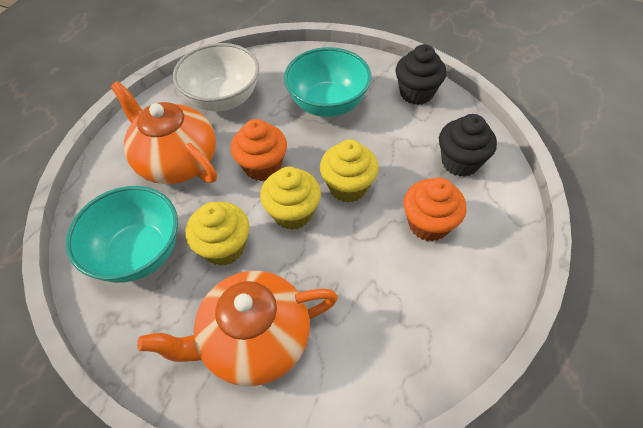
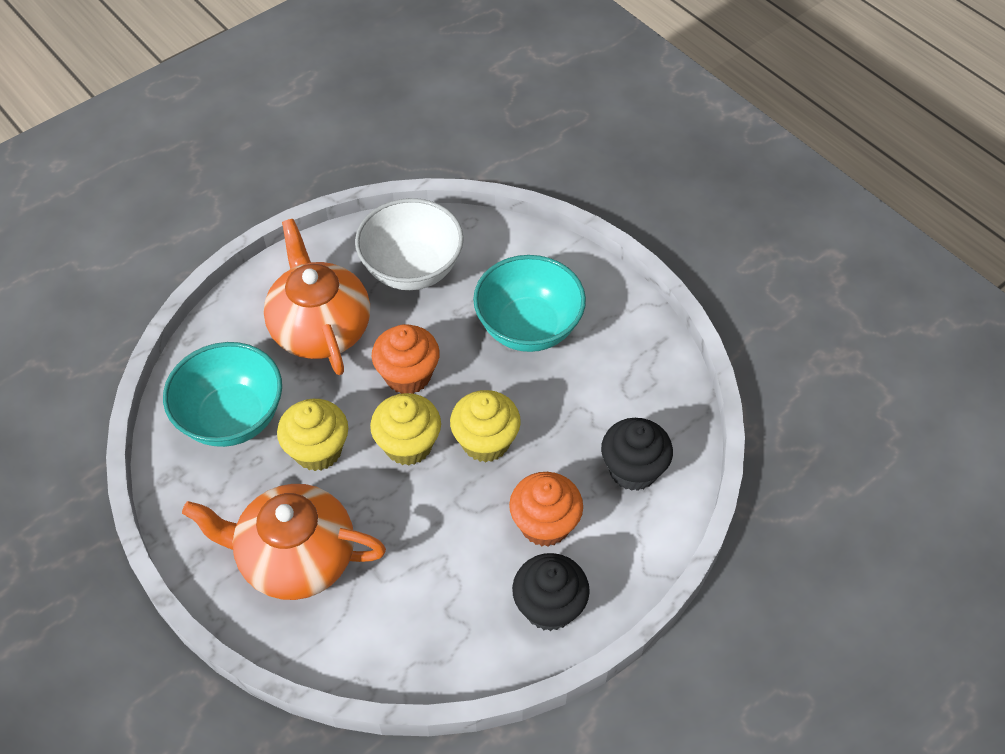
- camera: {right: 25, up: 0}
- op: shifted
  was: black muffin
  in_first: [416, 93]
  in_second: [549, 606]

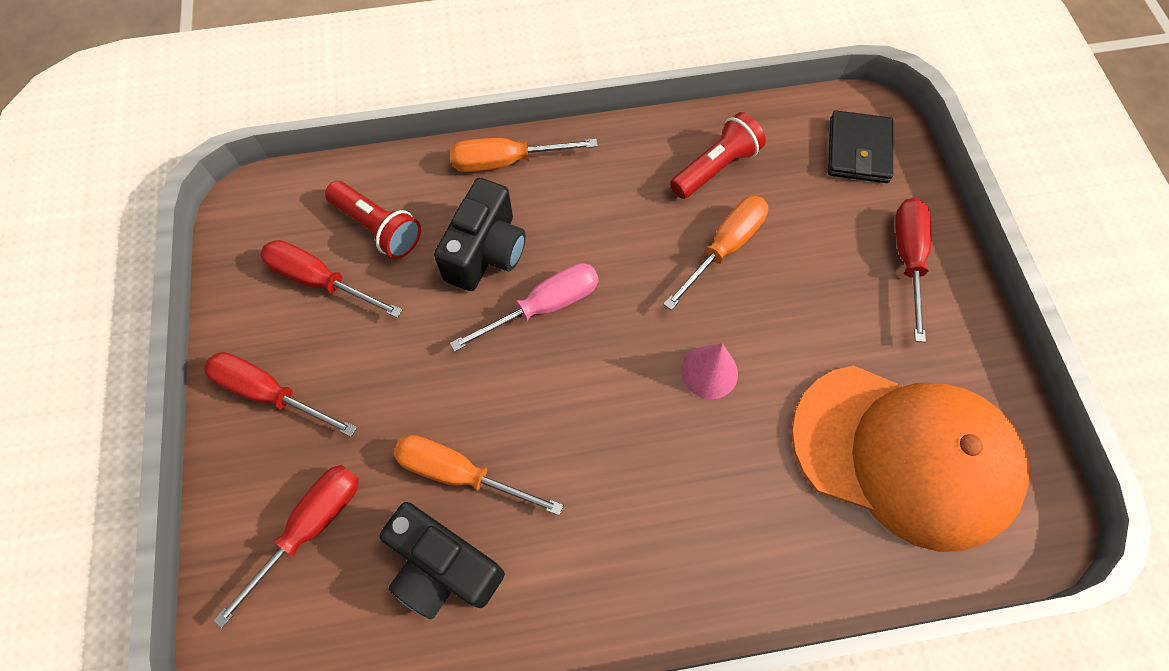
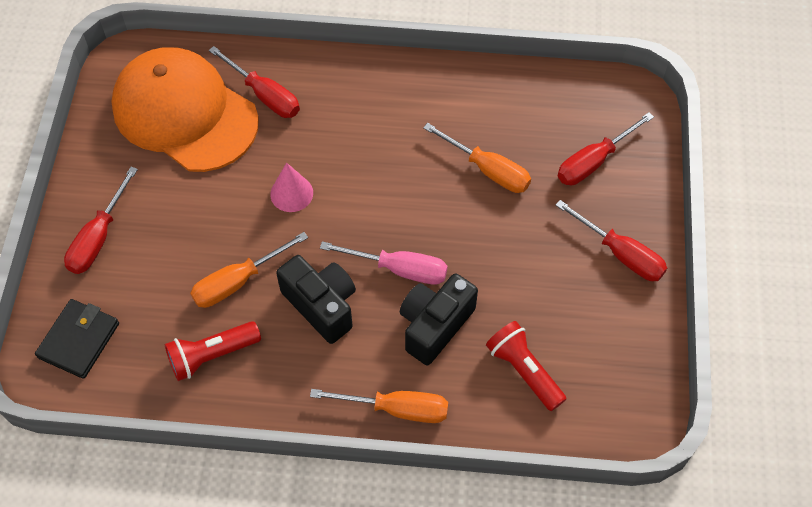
- camera: {right: -165, up: -5}
- op: shifted
  was: scarlet hand screwdriver
  in_first: [320, 281]
  in_second: [265, 95]
- op: shifted
  was: black camera
  in_first: [443, 568]
  in_second: [321, 305]
- op: rotated
  was: rose-pink hand screwdriver
  in_first: [544, 307]
  in_second: [399, 269]
  clockwise: -150

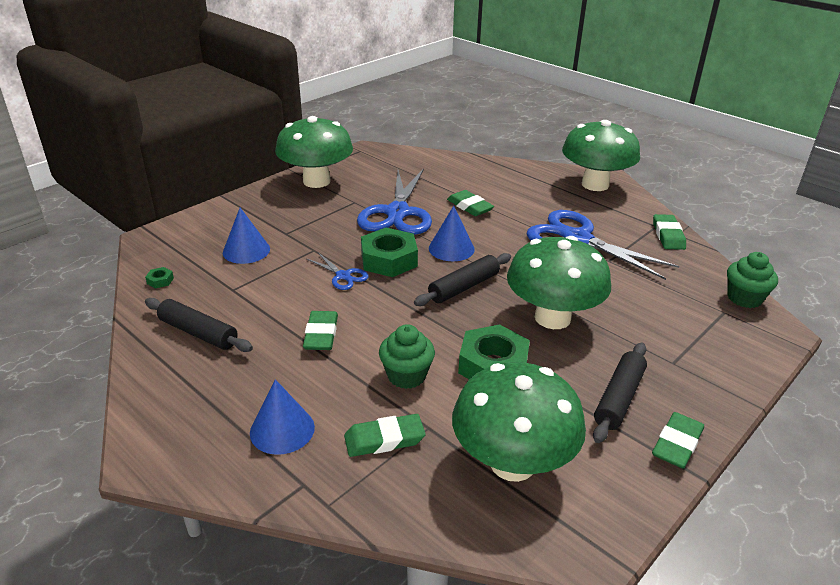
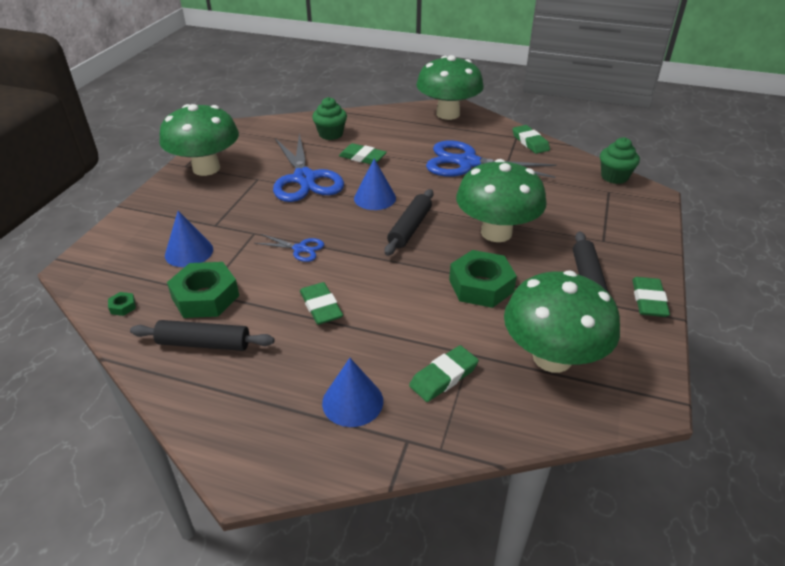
- camera: {right: -25, up: 5}
- op: shifted
  was: green nut
  in_first: [389, 260]
  in_second: [205, 297]
- op: shifted
  was: green muffin
  in_first: [406, 375]
  in_second: [330, 134]

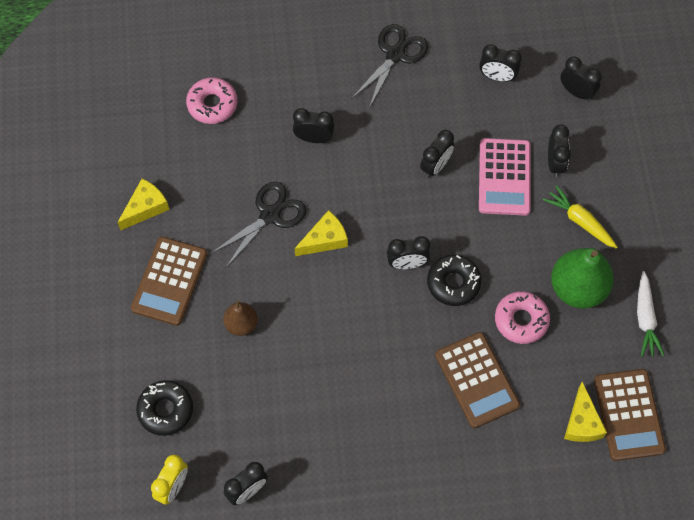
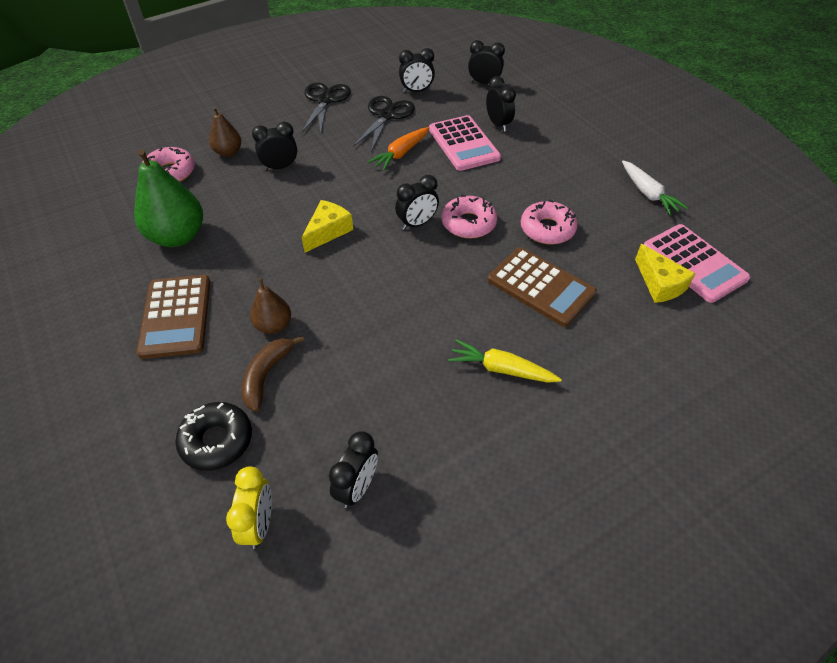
- camera: {right: -25, up: -15}
- op: gone
  was: bright yellow cheese
  in_first: [145, 208]
- op: new
  now: brown pear fruit
  in_second: [228, 152]
- op: new
  now: brown toy banana
  in_second: [267, 375]
- op: shifted
  was: black scissors
  in_first: [270, 215]
  in_second: [386, 116]
- op: shifted
  was: bright yellow root vegetable
  in_first: [580, 221]
  in_second: [501, 369]
- op: shifted
  was: green pear fruit
  in_first: [577, 288]
  in_second: [178, 237]
- op: swapped
  was: black alarm clock
  now: orange-coloured root vegetable
  in_first: [435, 166]
  in_second: [401, 154]
- op: repainted
  was: black glazed donut
  now: rose-pink glazed donut
  in_first: [453, 283]
  in_second: [468, 223]
- op: repainted
  was: brown calculator
  now: rose-pink calculator
  in_first: [628, 415]
  in_second: [693, 263]

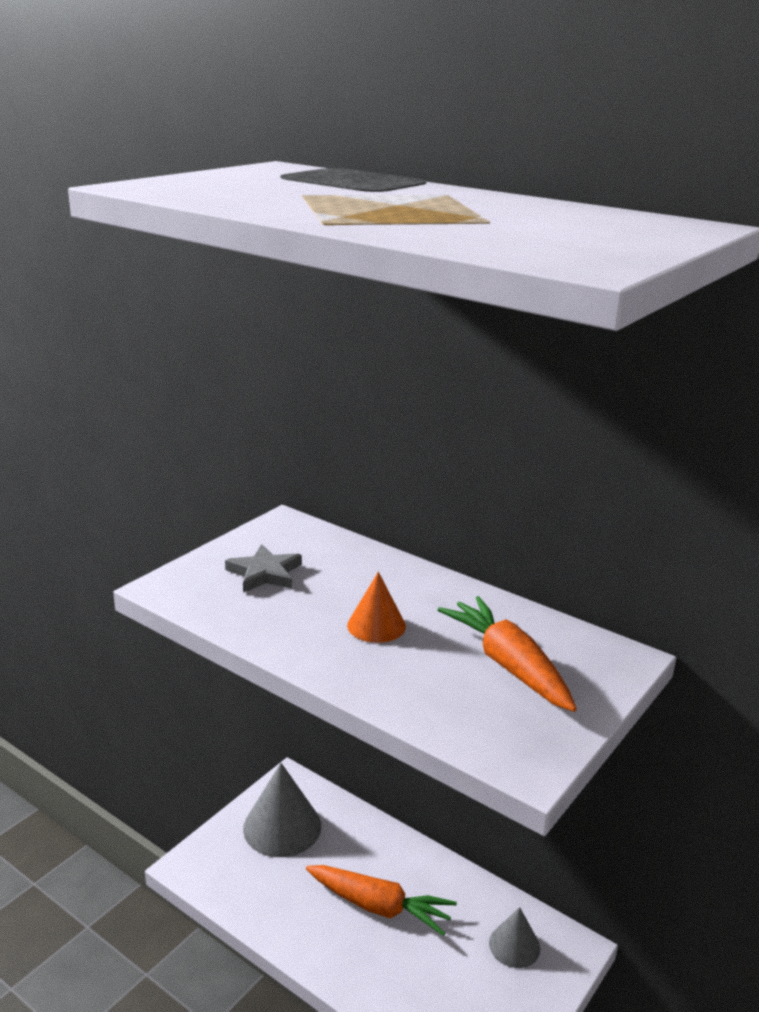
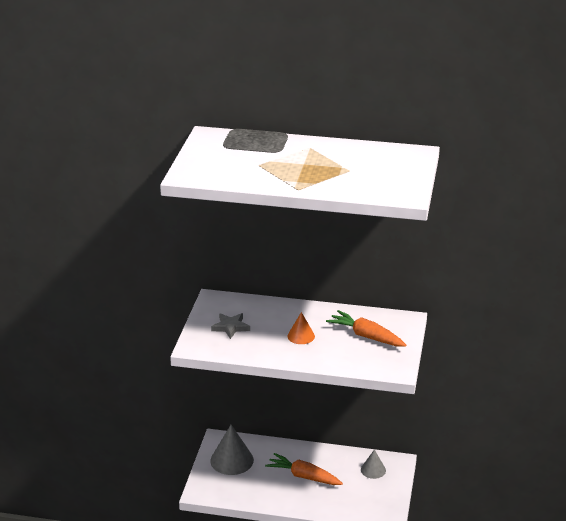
- camera: {right: -25, up: 5}
- op: rotated
  was: orange-coloured root vegetable
  in_first: [379, 906]
  in_second: [303, 476]
  clockwise: -150

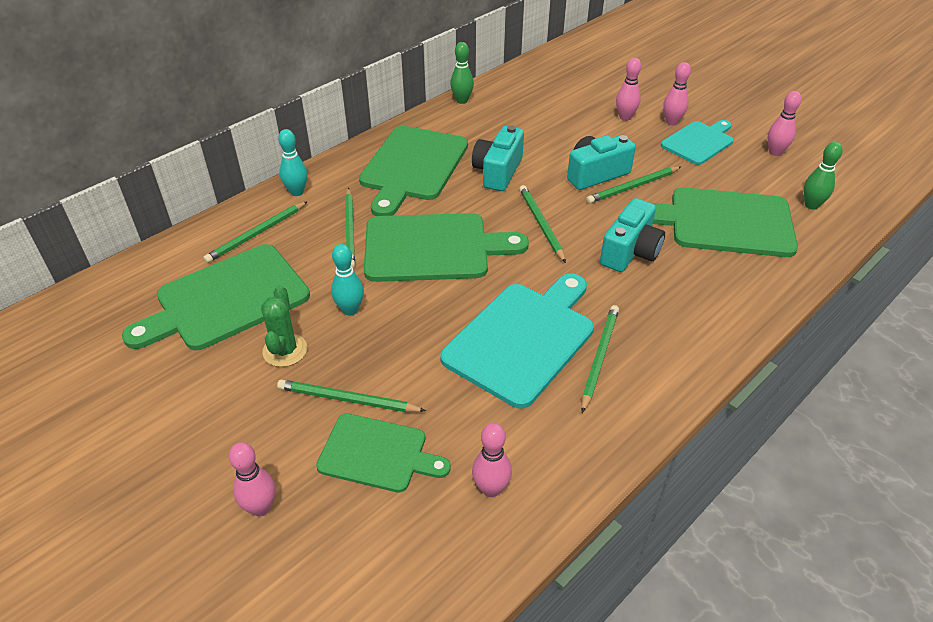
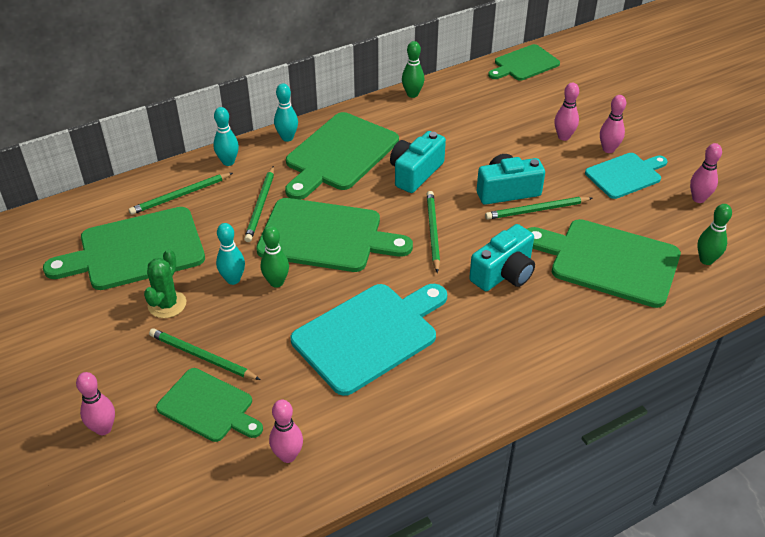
- camera: {right: 15, up: 0}
- op: gone
  was: green pencil
  in_first: [599, 358]
- op: new
  now: green tenpin
  in_second: [276, 282]
- op: new
  now: teal tenpin
  in_second: [287, 138]
- op: new
  now: green cutting board
  in_second: [524, 64]

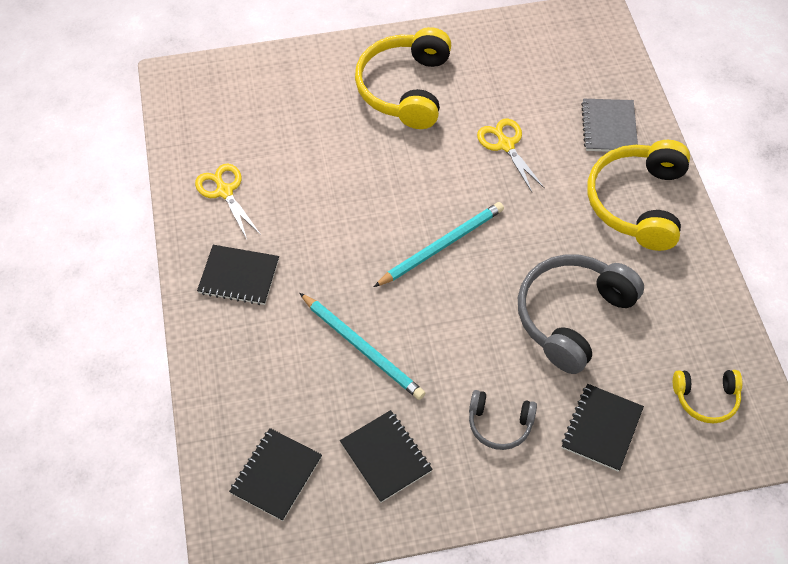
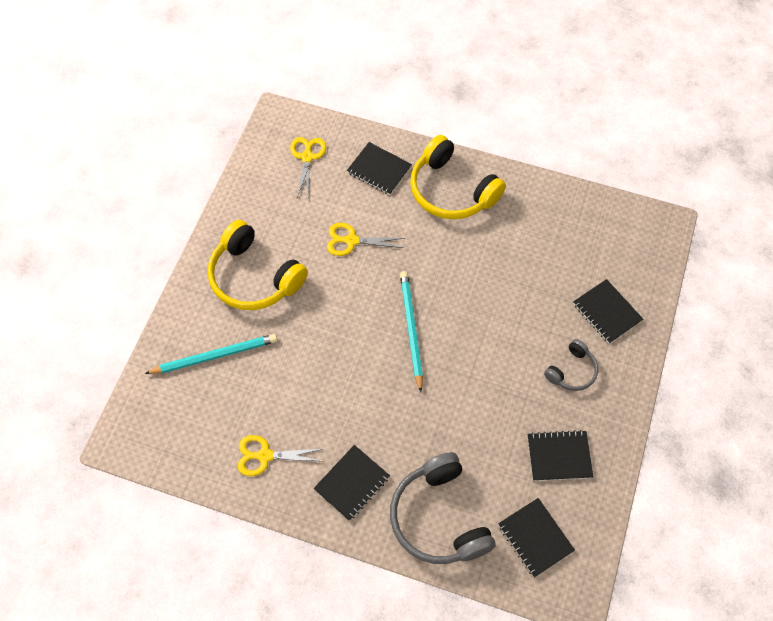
- camera: {right: -60, up: 5}
- op: gone
  was: bright yellow headset
  in_first: [706, 398]
- op: new
  now: bright yellow scissors
  in_second: [307, 157]
- op: shifted
  was: teal pencil
  in_first: [362, 348]
  in_second: [215, 356]
- op: shifted
  was: grey headset
  in_first: [572, 316]
  in_second: [439, 517]
- op: repainted
  was: grey notebook
  now: black notebook
  in_first: [609, 127]
  in_second: [379, 170]

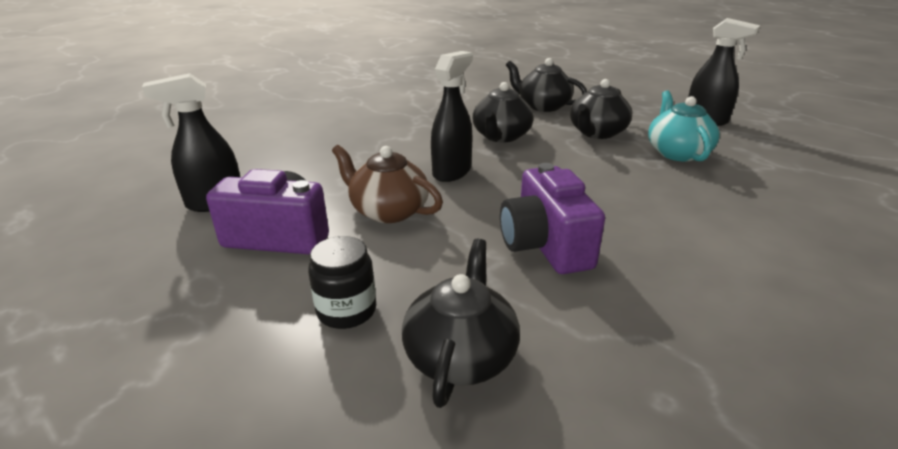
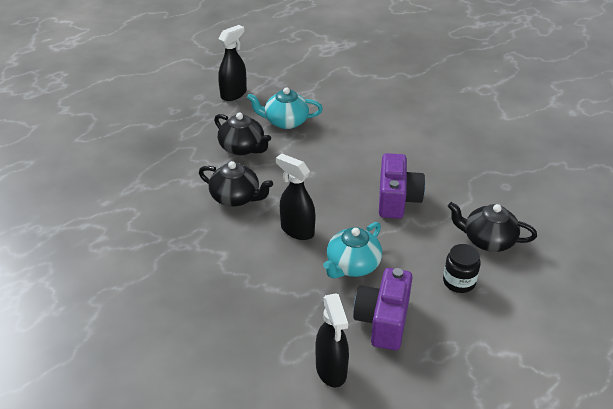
- camera: {right: -85, up: 10}
- op: gone
  was: black china teapot
  in_first: [543, 106]
- op: repainted
  was: brown china teapot
  now: teal china teapot
  in_first: [388, 211]
  in_second: [352, 265]
- op: rotated
  was: royal purple camera
  in_first: [545, 245]
  in_second: [397, 199]
  clockwise: -75

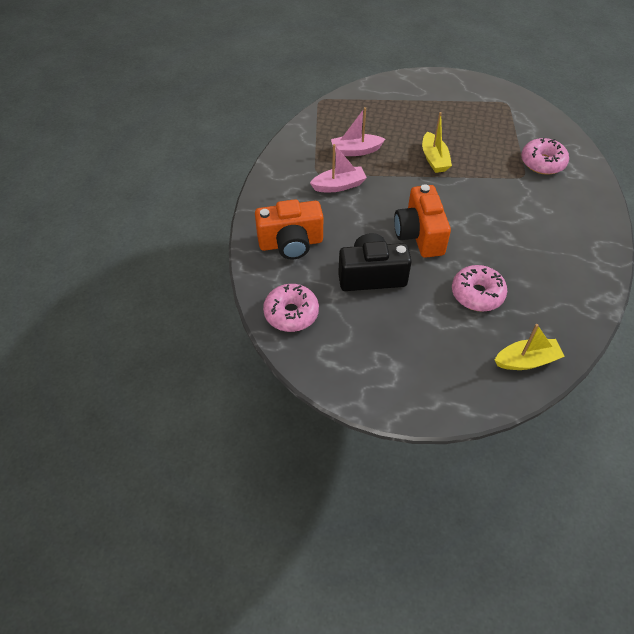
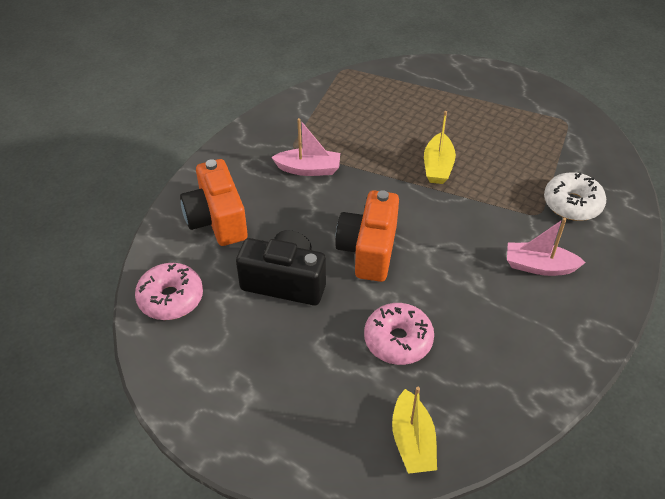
- camera: {right: 20, up: -5}
- op: shifted
  was: rose-pink boat
  in_first: [355, 151]
  in_second: [539, 266]
- op: repainted
  was: rose-pink glazed donut
  now: snow-white glazed donut
  in_first: [542, 162]
  in_second: [572, 204]
- op: rotated
  was: orange-coloured camera
  in_first: [291, 243]
  in_second: [217, 220]
  clockwise: 60
- op: rotated
  was: bright yellow boat
  in_first: [526, 360]
  in_second: [412, 441]
  clockwise: 75

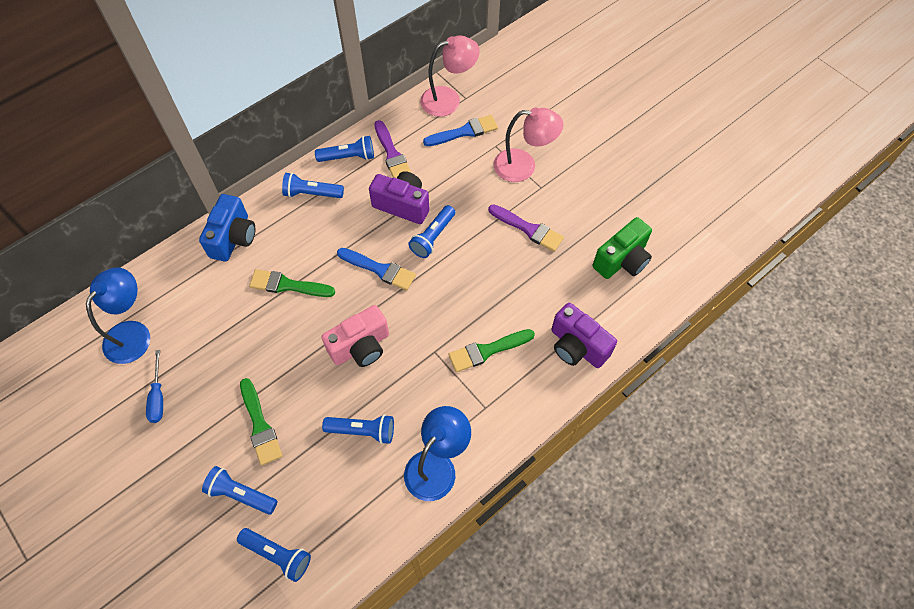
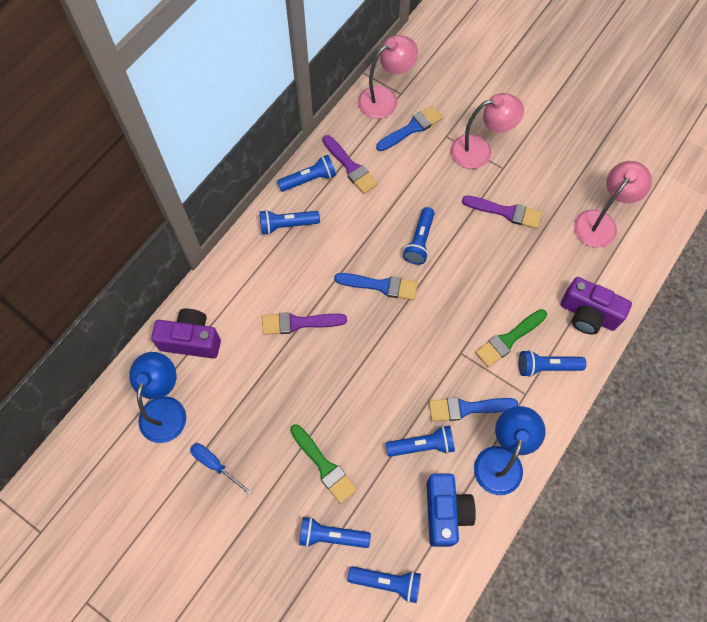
- camera: {right: -15, up: 5}
- op: gone
  was: rose-pink camera
  in_first: [361, 347]
- op: new
  now: royal blue paintbrush
  in_second: [467, 408]
- op: new
  now: royal blue torch
  in_second: [546, 366]
- op: shifted
  was: royal blue camera
  in_first: [233, 238]
  in_second: [445, 512]
- op: shifted
  was: royal purple camera
  in_first: [402, 205]
  in_second: [191, 340]
- op: swapped
  was: green camera
  now: rose-pink desk lamp
  in_first: [622, 260]
  in_second: [600, 222]
- op: repainted
  was: green paintbrush
  now: royal purple paintbrush
  in_first: [288, 285]
  in_second: [299, 323]
- op: rotated
  was: royal blue hand screwdriver
  in_first: [158, 397]
  in_second: [215, 465]
  clockwise: 150

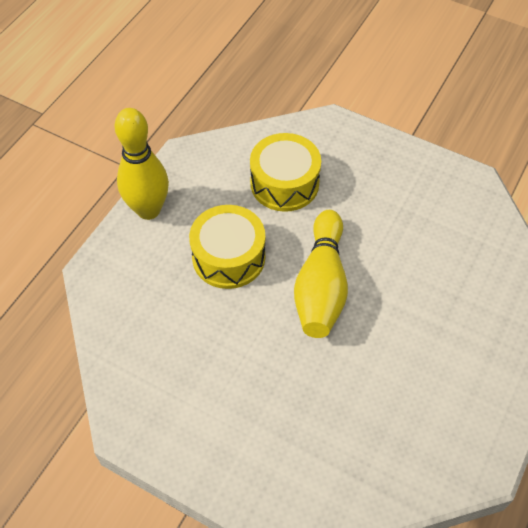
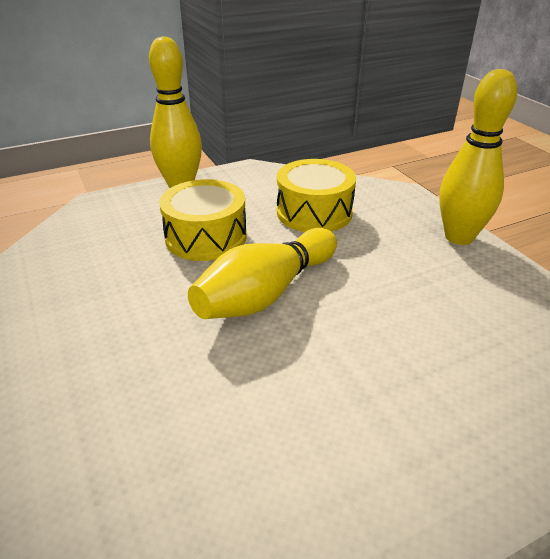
- camera: {right: 35, up: -20}
- op: new
  now: bright yellow tenpin
  in_second: [459, 237]

